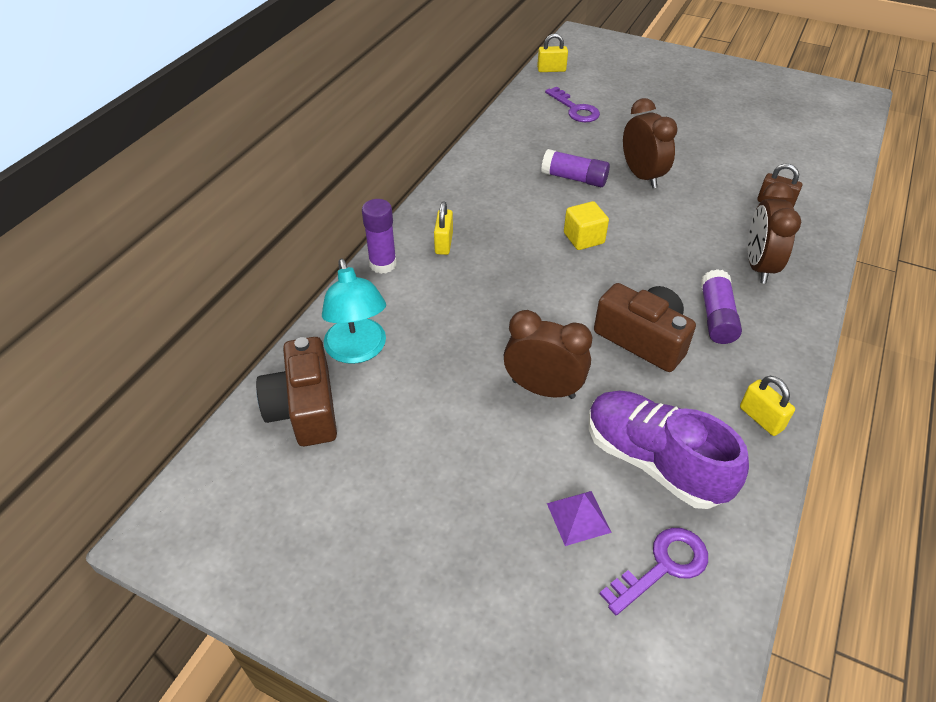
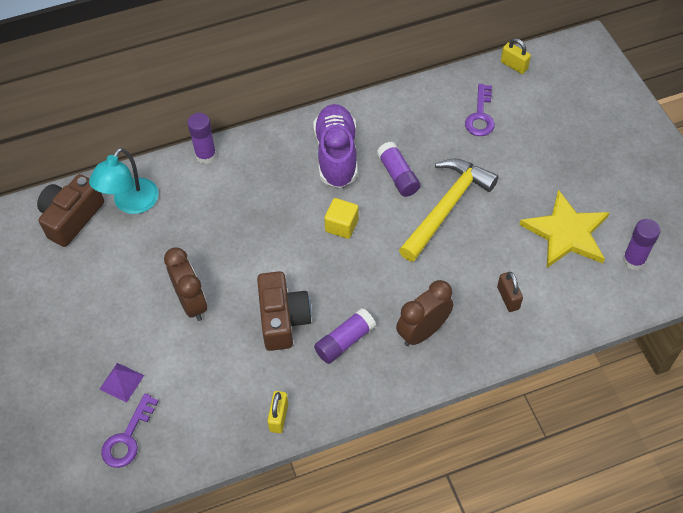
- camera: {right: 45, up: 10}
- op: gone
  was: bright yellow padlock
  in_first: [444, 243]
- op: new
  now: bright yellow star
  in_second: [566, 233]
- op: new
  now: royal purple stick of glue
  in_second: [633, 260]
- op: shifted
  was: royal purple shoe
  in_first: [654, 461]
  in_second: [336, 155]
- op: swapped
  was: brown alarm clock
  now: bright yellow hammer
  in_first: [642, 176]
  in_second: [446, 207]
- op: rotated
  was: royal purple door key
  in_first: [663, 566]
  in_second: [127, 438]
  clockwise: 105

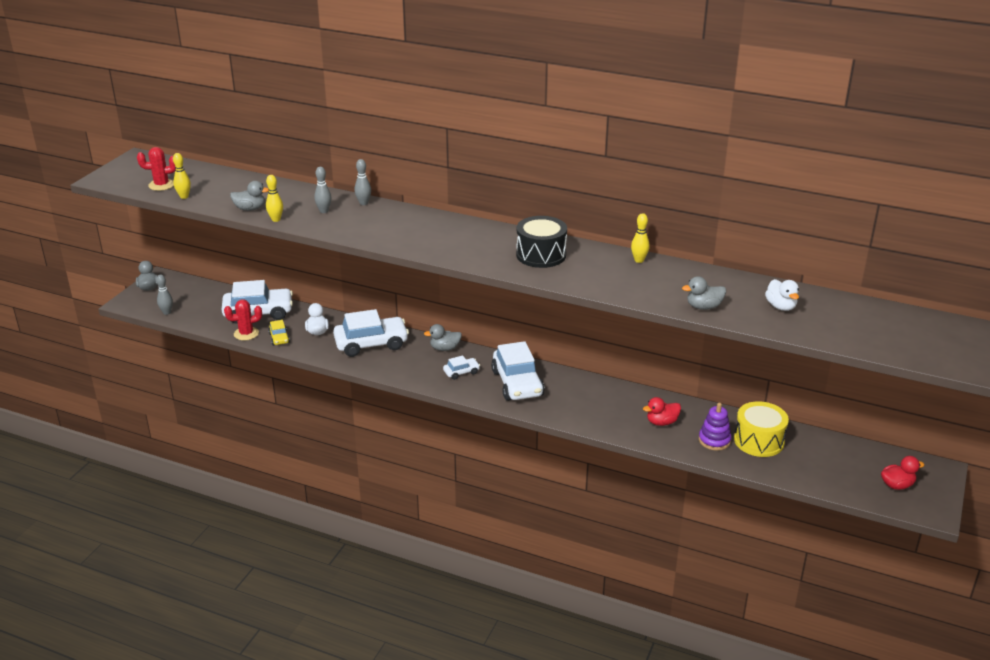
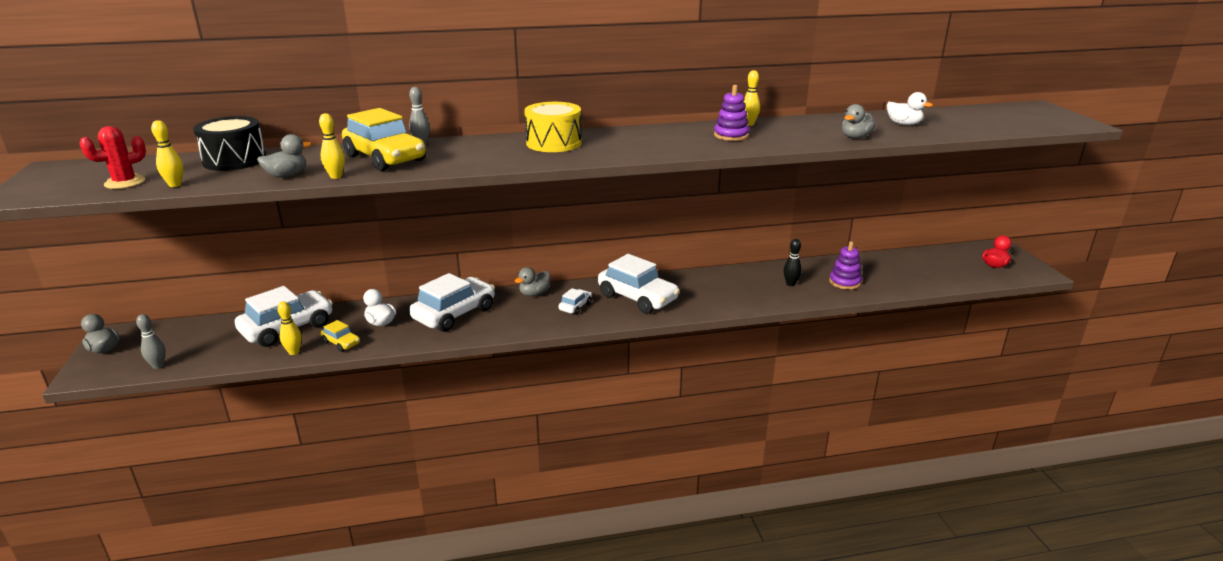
- camera: {right: -35, up: -5}
- op: new
  now: royal purple ring stacker
  in_second: [731, 135]
- op: shifted
  was: black toy drum
  in_first: [541, 255]
  in_second: [235, 160]
- op: shifted
  was: bright yellow toy drum
  in_first: [759, 441]
  in_second: [554, 143]
- op: swapped
  was: scarlet prickly plant
  now: bright yellow tenpin
  in_first: [246, 334]
  in_second: [294, 352]
- op: swapped
  was: grey tenpin
  now: bright yellow toy car
  in_first: [324, 211]
  in_second: [385, 158]
- op: swapped
  was: scarlet rubber duck
  now: black tenpin
  in_first: [662, 422]
  in_second: [790, 284]

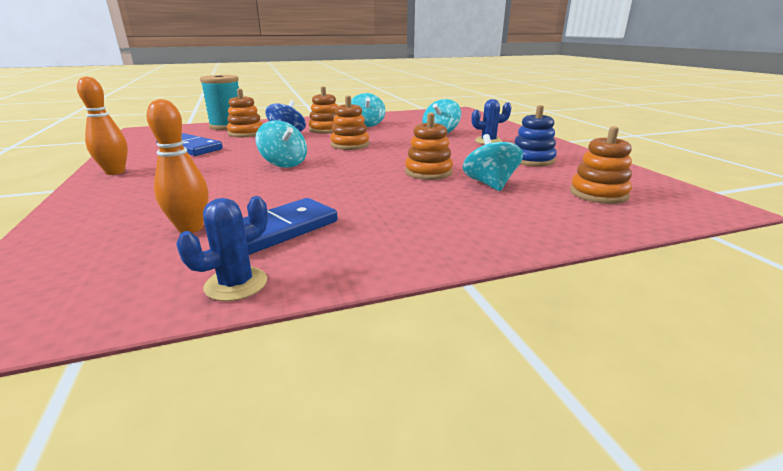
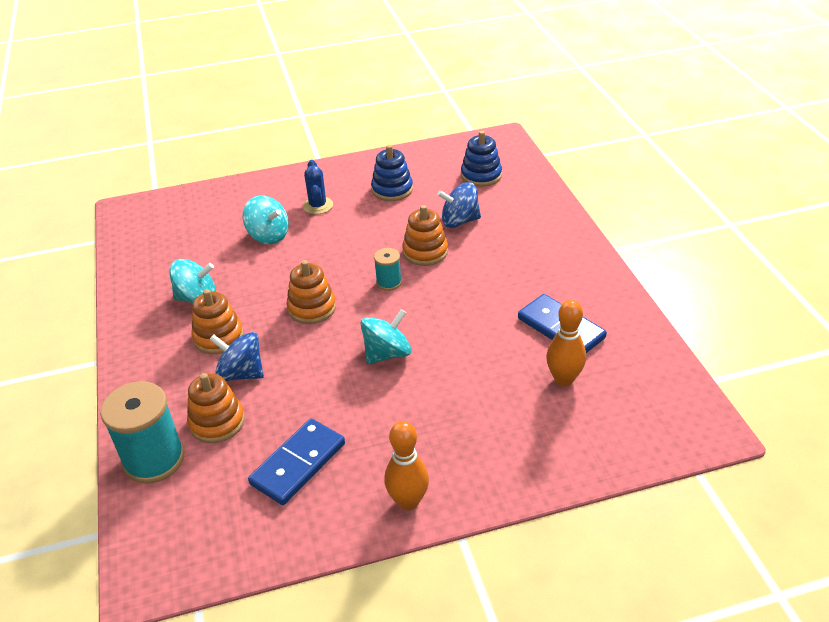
- camera: {right: -85, up: 15}
- op: gone
  was: royal blue prickly plant
  in_first: [236, 284]
- op: new
  now: teal spool
  in_second: [389, 282]
- op: repainted
  was: teal toy top
  now: royal blue toy top
  in_first: [490, 184]
  in_second: [459, 221]
- op: repainted
  was: orange-coloured ring stacker
  now: royal blue ring stacker
  in_first: [598, 194]
  in_second: [481, 175]

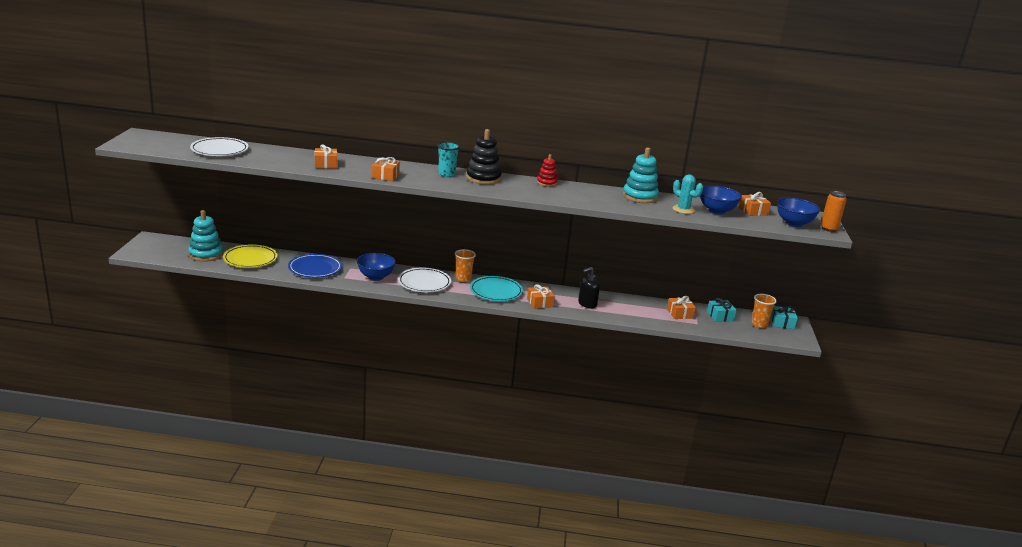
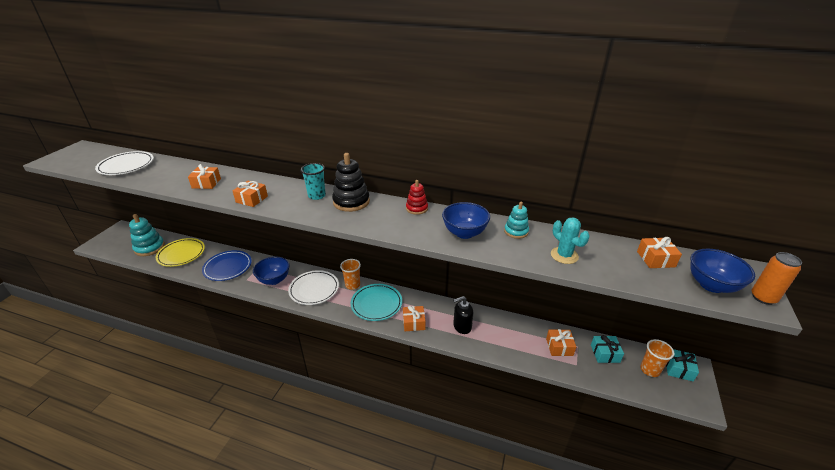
- camera: {right: 15, up: 10}
- op: shifted
  was: royal blue bowl
  in_first: [716, 211]
  in_second: [464, 233]
- op: scaled
  was: teal ring stacker
  in_first: [640, 197]
  in_second: [516, 231]
  ratio: 0.59

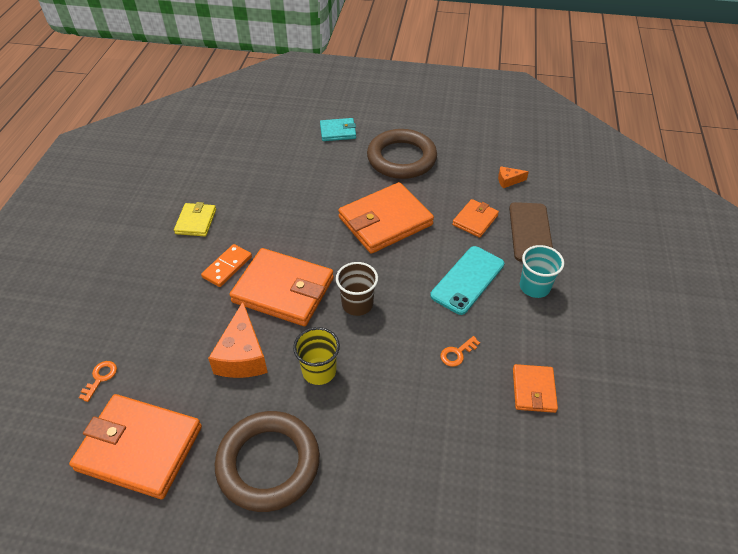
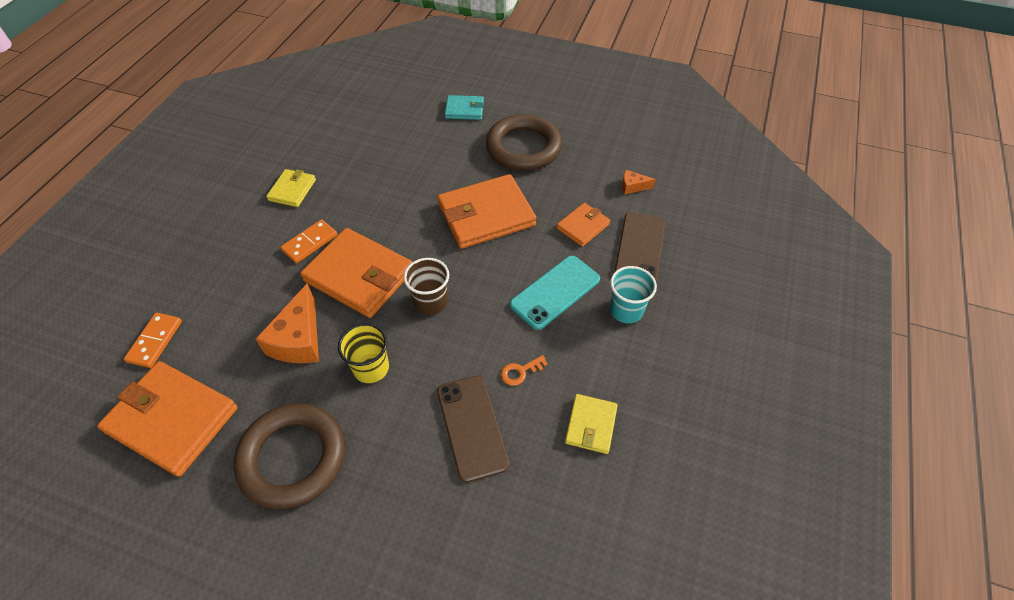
- camera: {right: 10, up: 5}
- op: new
  now: brown smartphone
  in_second: [472, 427]
- op: swapped
  was: orange-coloured door key
  now: orange-coloured domino piece
  in_first: [100, 378]
  in_second: [155, 341]
- op: repainted
  was: orange-coloured card wallet
  now: bright yellow card wallet
  in_first: [533, 390]
  in_second: [591, 425]

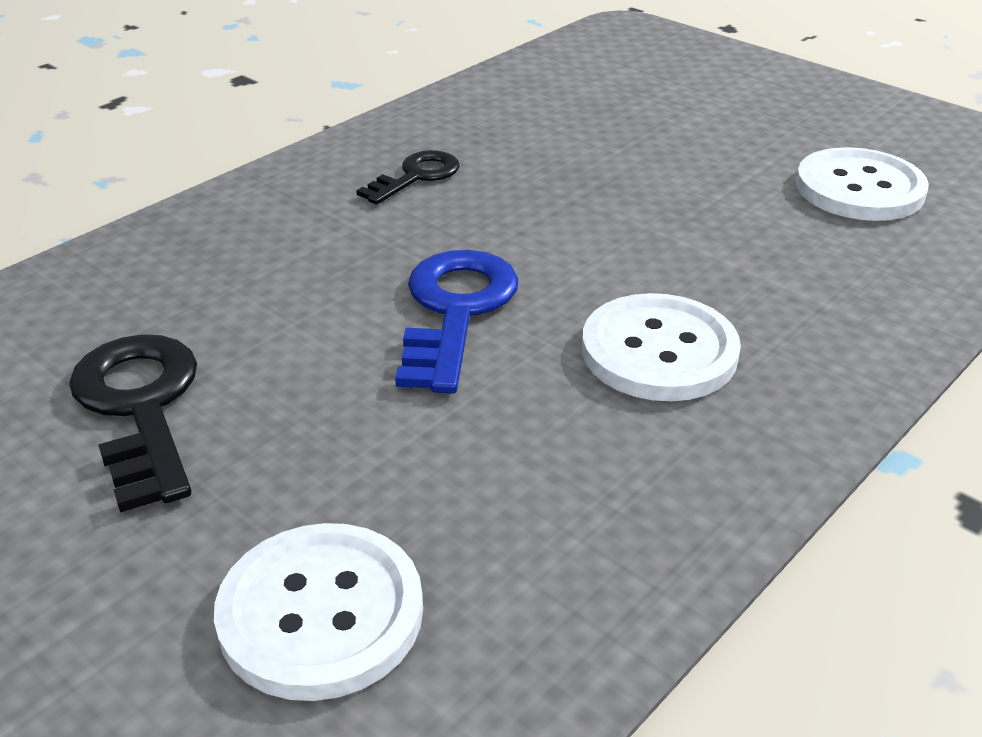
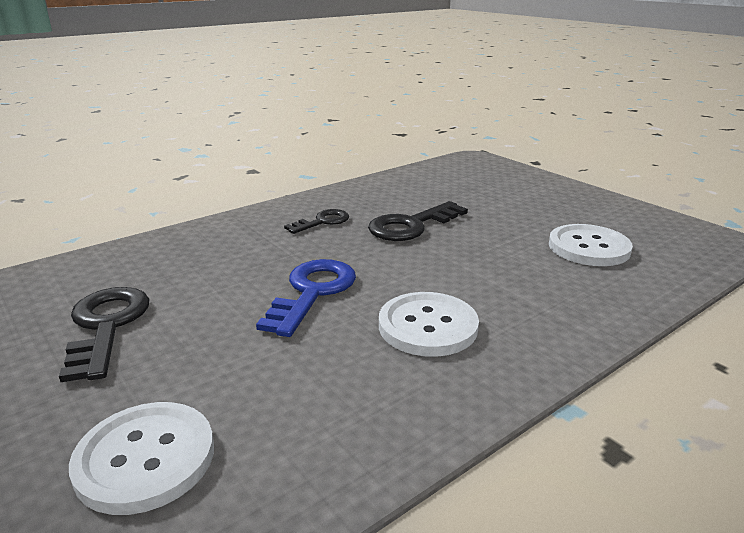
- camera: {right: 10, up: -10}
- op: new
  now: black door key
  in_second: [411, 226]

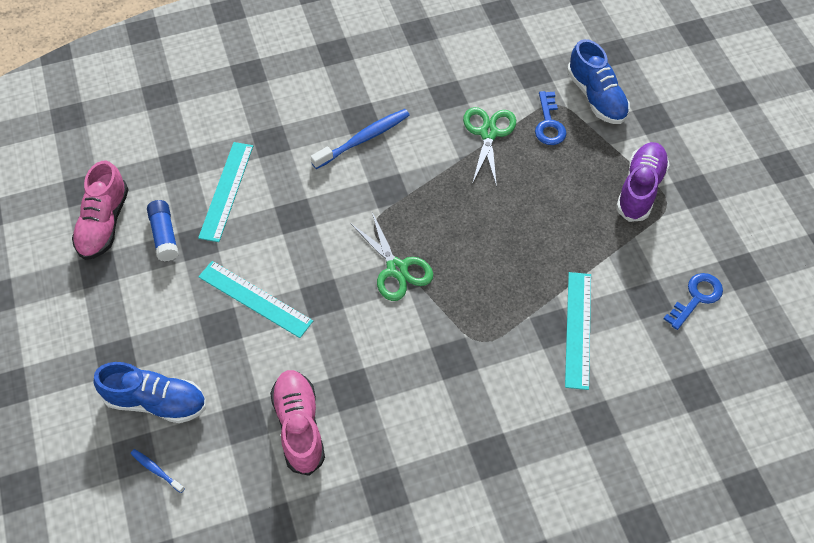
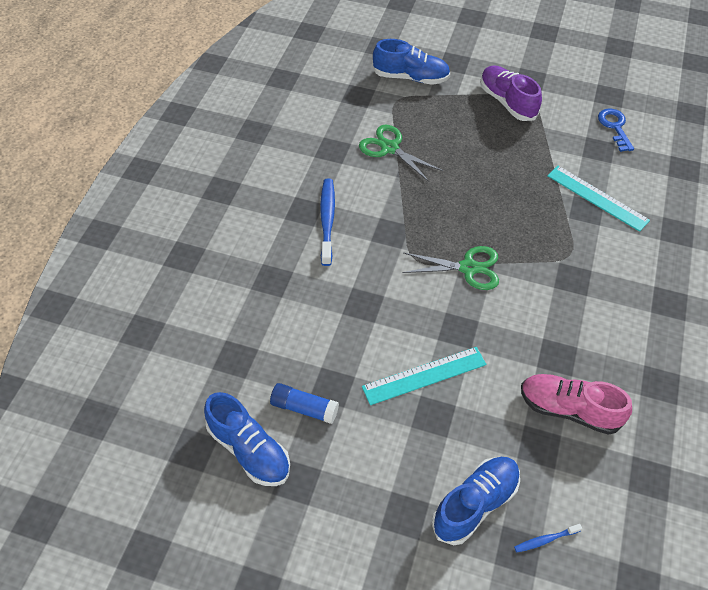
- camera: {right: -55, up: -5}
- op: gone
  was: teal ruler
  in_first: [226, 191]
- op: gone
  was: royal blue door key
  in_first: [549, 124]
- op: repainted
  was: rose-pink shoe
  now: royal blue shoe
  in_first: [104, 223]
  in_second: [249, 450]

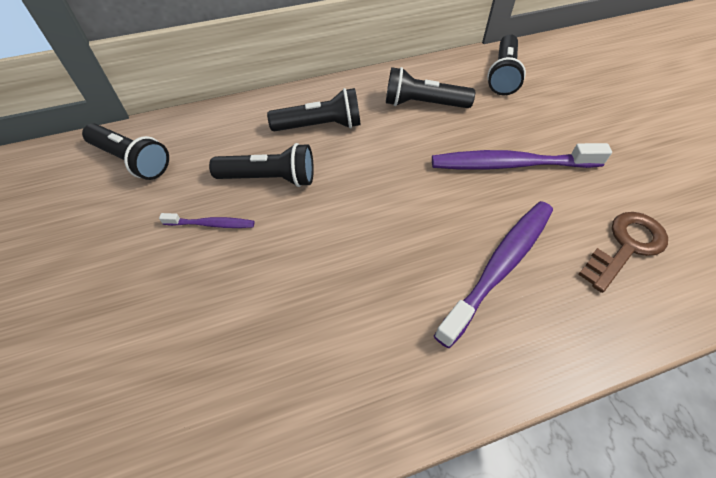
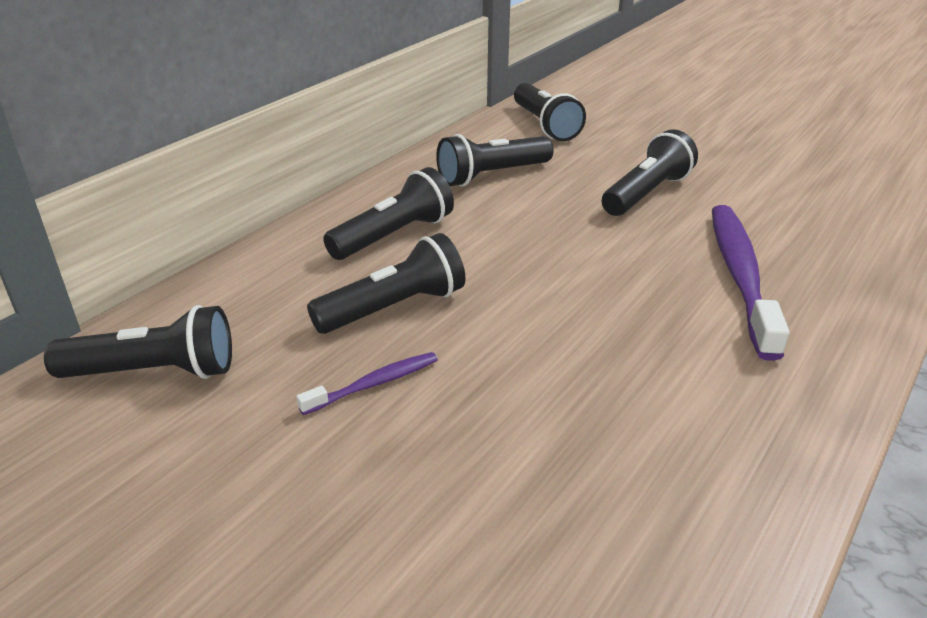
- camera: {right: -35, up: -20}
- op: gone
  was: brown door key
  in_first: [626, 246]
- op: swapped
  was: royal purple toothbrush
  now: black torch
  in_first: [511, 164]
  in_second: [646, 193]

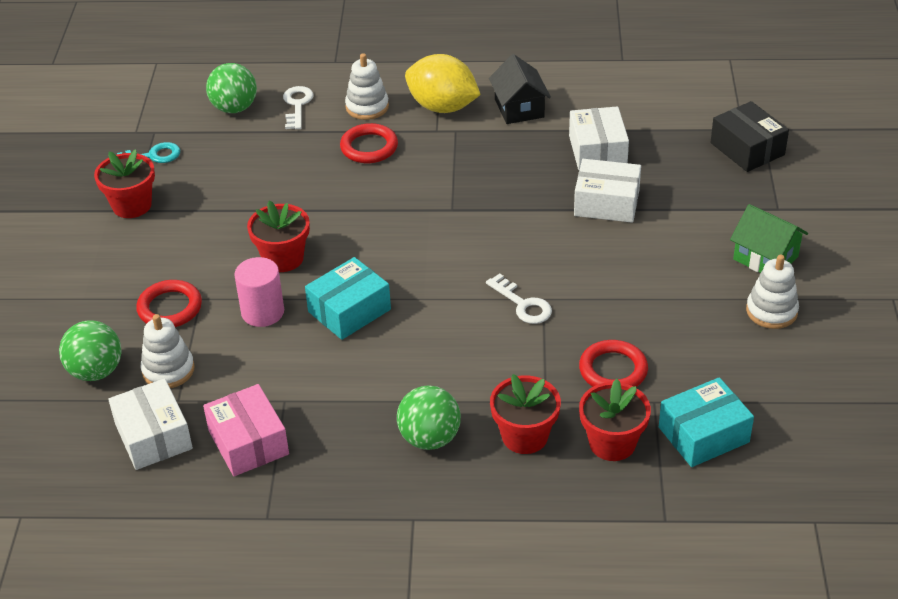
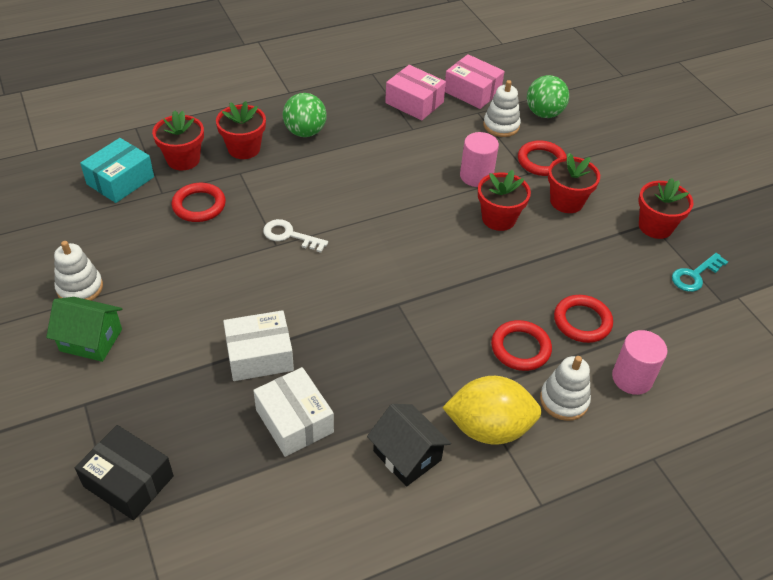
- camera: {right: 150, up: 5}
- op: gone
  was: green ball
  in_first: [234, 108]
- op: gone
  was: teal package
  in_first: [349, 311]
- op: new
  now: scarlet flower pot
  in_second: [566, 201]
- op: new
  now: scarlet torus
  in_second: [582, 321]
- op: swapped
  was: snow-white door key
  now: rose-pink cylinder
  in_first: [297, 105]
  in_second: [632, 378]
- op: repainted
  was: snow-white package
  now: rose-pink package
  in_first: [153, 436]
  in_second: [472, 91]

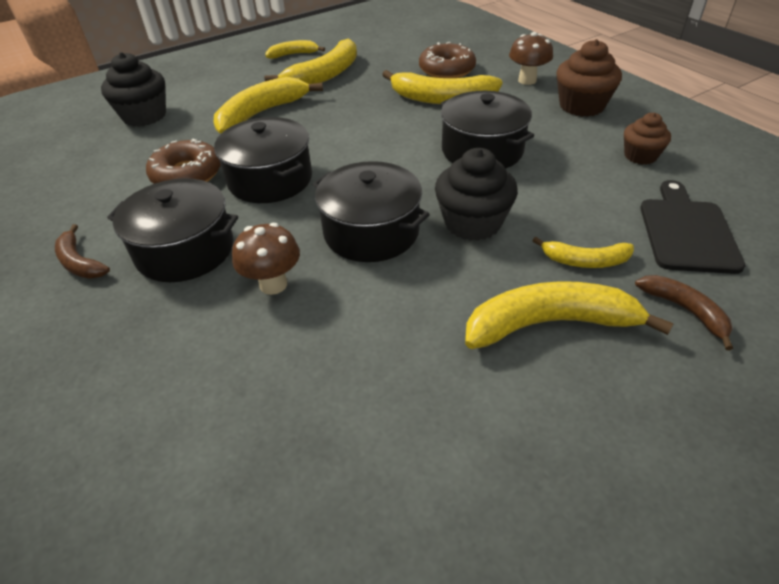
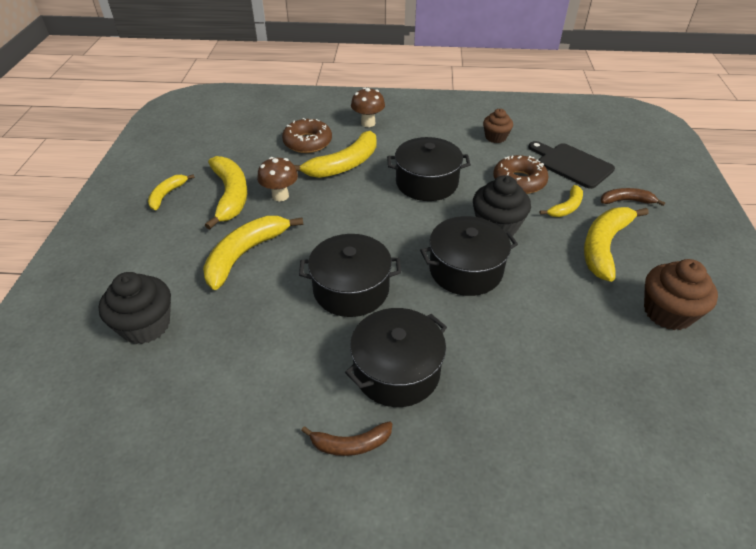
- camera: {right: -55, up: 0}
- op: shifted
  was: brown glazed donut
  in_first: [187, 174]
  in_second: [519, 181]
- op: shifted
  was: brown toadstool
  in_first: [273, 284]
  in_second: [280, 196]
- op: shifted
  was: brown muffin
  in_first: [581, 106]
  in_second: [667, 312]
- op: rotated
  was: bright yellow toy banana
  in_first: [260, 114]
  in_second: [245, 254]
  clockwise: 45

